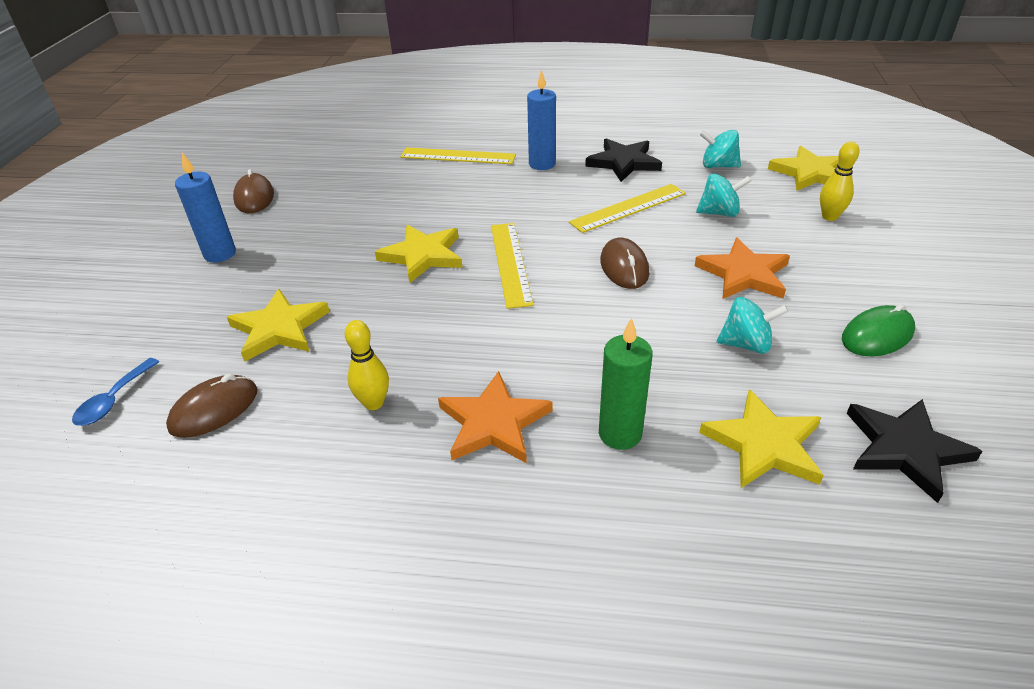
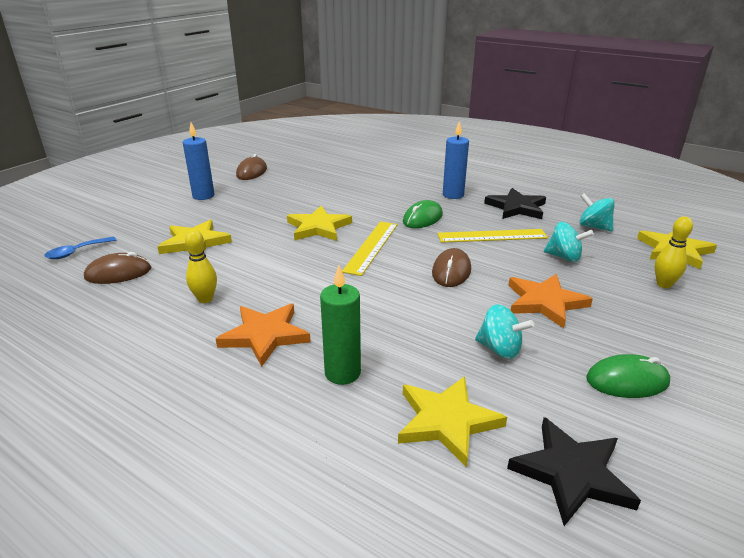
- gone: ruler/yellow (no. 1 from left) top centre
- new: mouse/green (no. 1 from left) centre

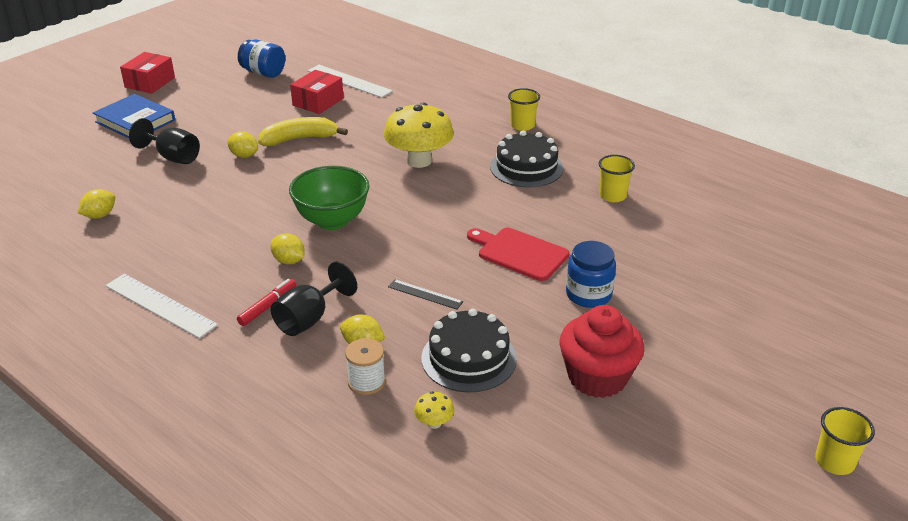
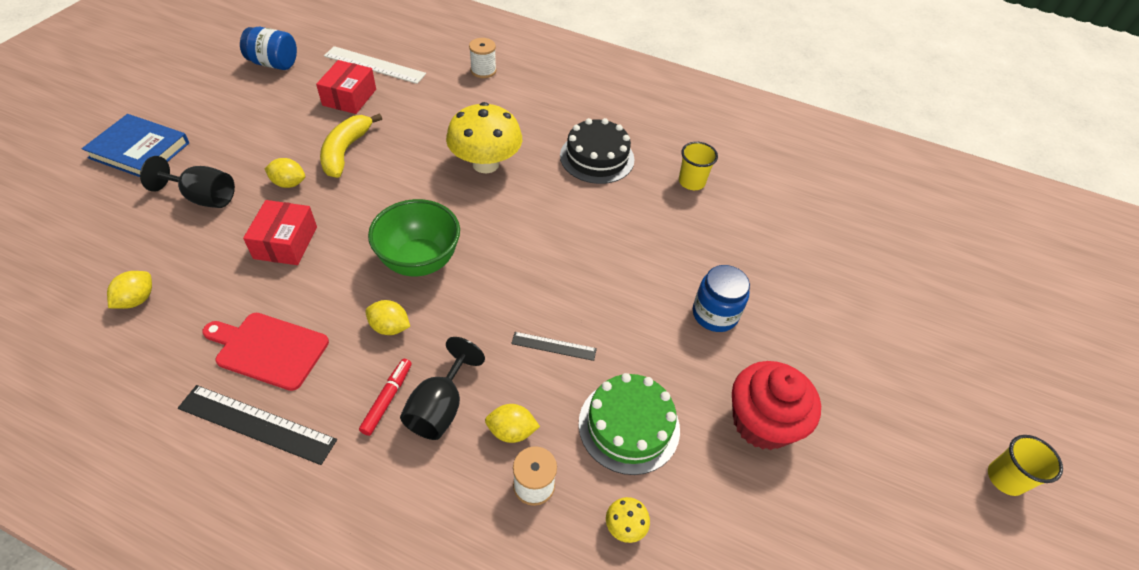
- gone: cup/yellow (no. 1 from left) top centre
- new: spool/white (no. 1 from left) top centre
- shifted: box/red (no. 1 from left) top left to middle left
- shifted: cutting board/red centre to middle left
- repainted: ruler/white (no. 1 from left) middle left to ruler/black (no. 1 from left) bottom left
- repainted: cake/black (no. 1 from left) bottom centre to cake/green bottom centre
- rotated: banana/yellow top centre = top left 45 degrees counterclockwise

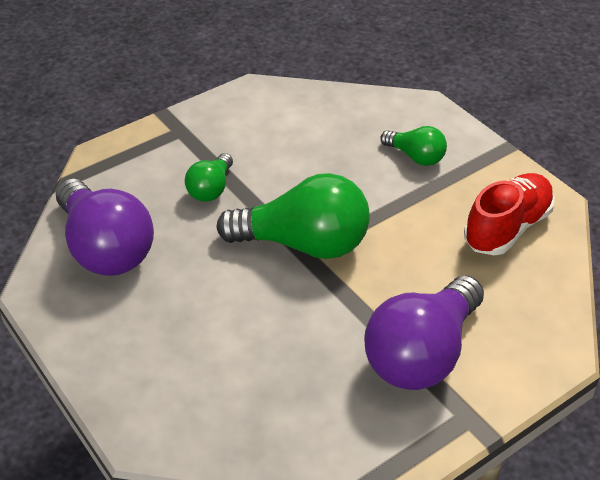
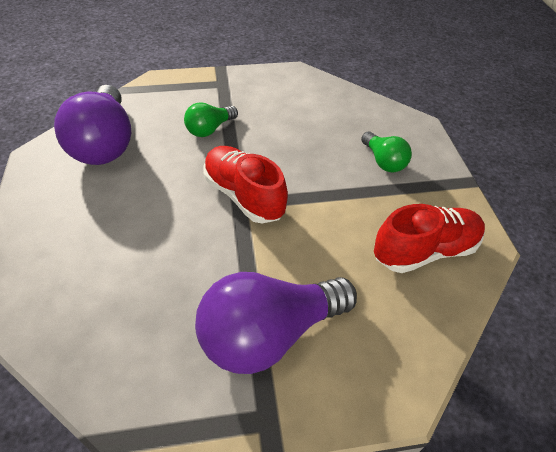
- swapped: light bulb/green (no. 2 from left) centre to shoe/red (no. 1 from left) centre

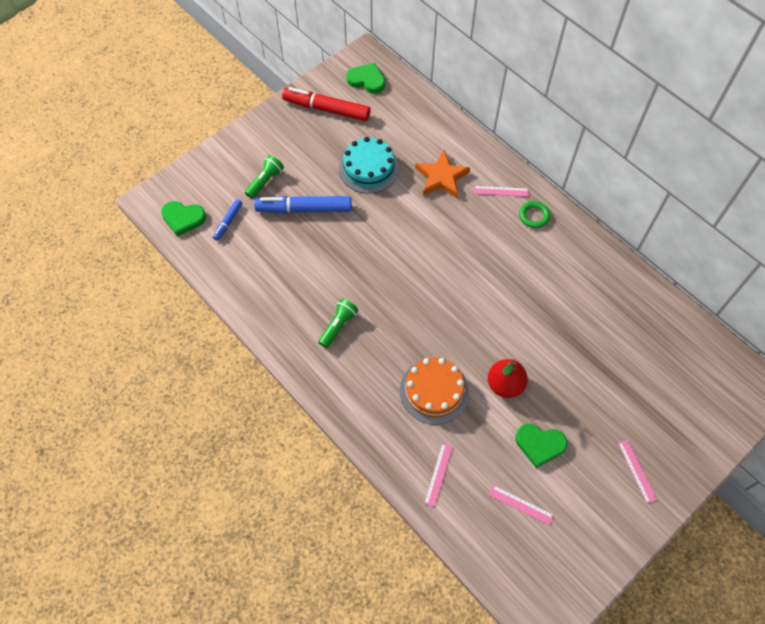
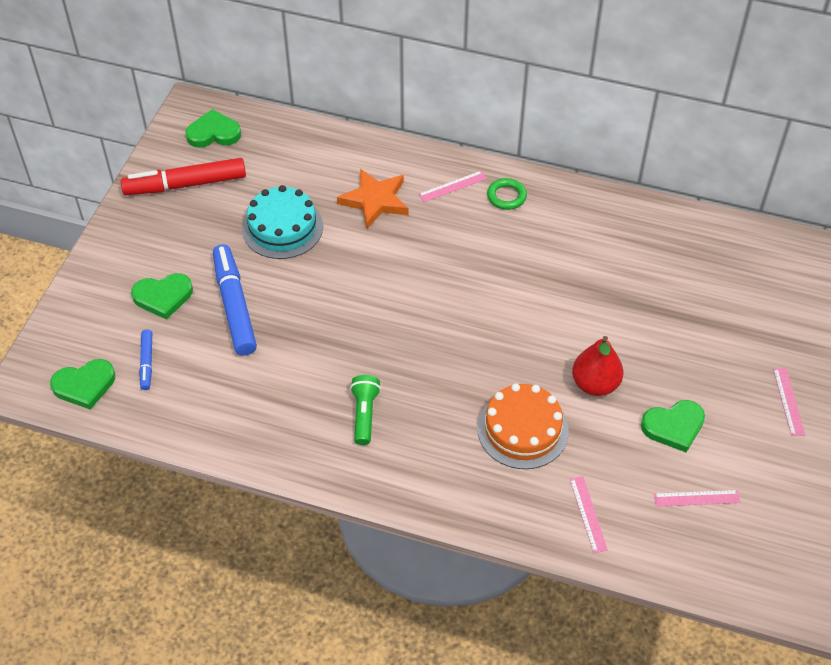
- swapped: flashlight/green (no. 1 from left) top centre to heart/green (no. 2 from left) middle left
- rotated: marker/blue (no. 2 from left) top centre = middle left 105 degrees clockwise
- rotated: ruler/pink (no. 4 from left) bottom right = middle right 45 degrees clockwise

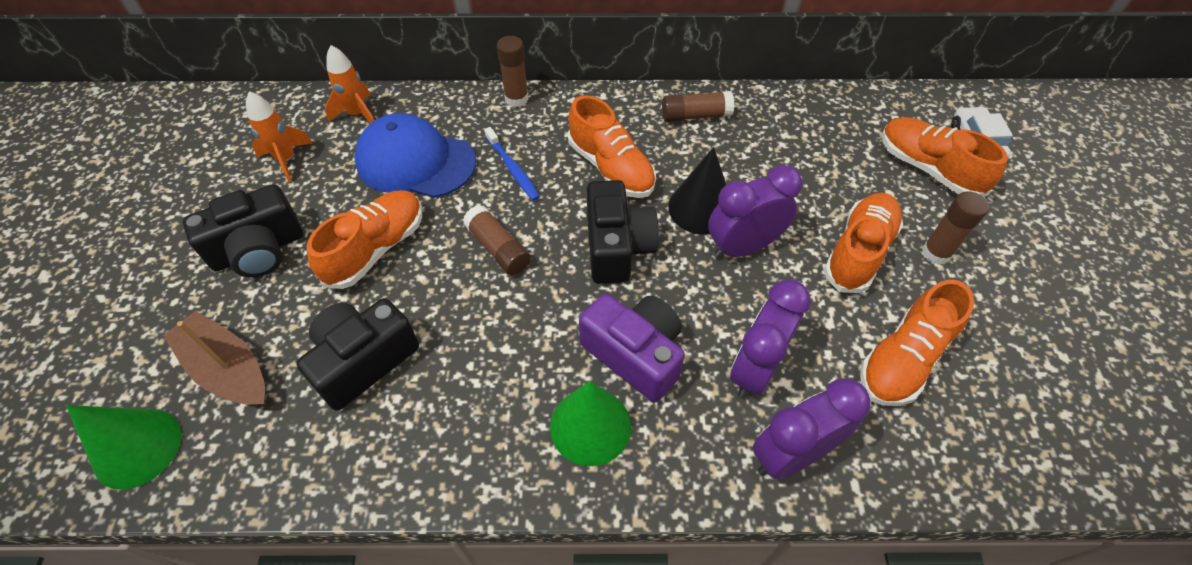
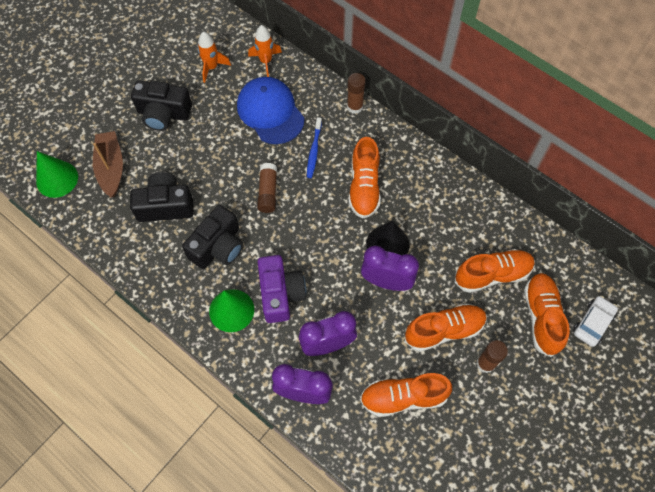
- gone: glue stick/brown (no. 3 from left) top centre
- shifted: shoe/orange (no. 1 from left in the first image) middle left to shoe/orange (no. 4 from left) middle right
- shifted: camera/black (no. 3 from left) centre to middle left

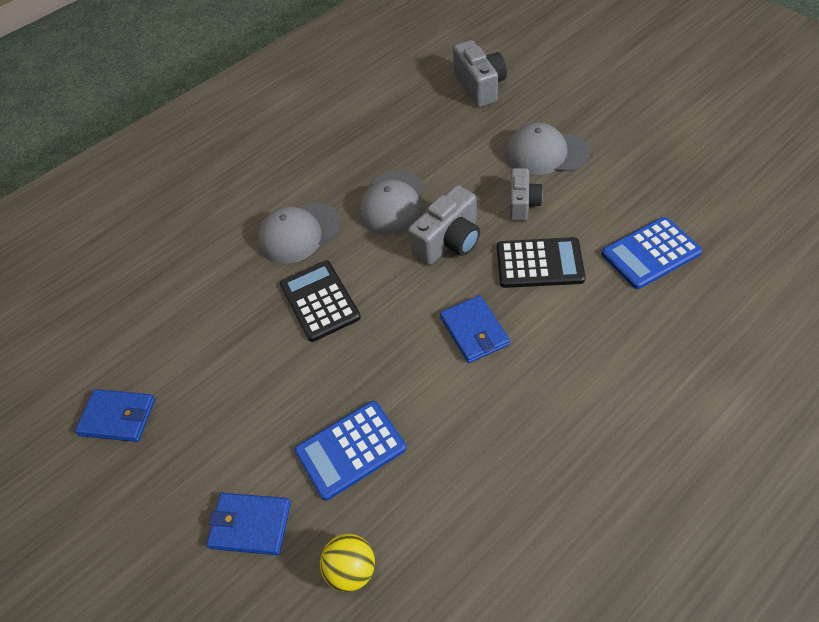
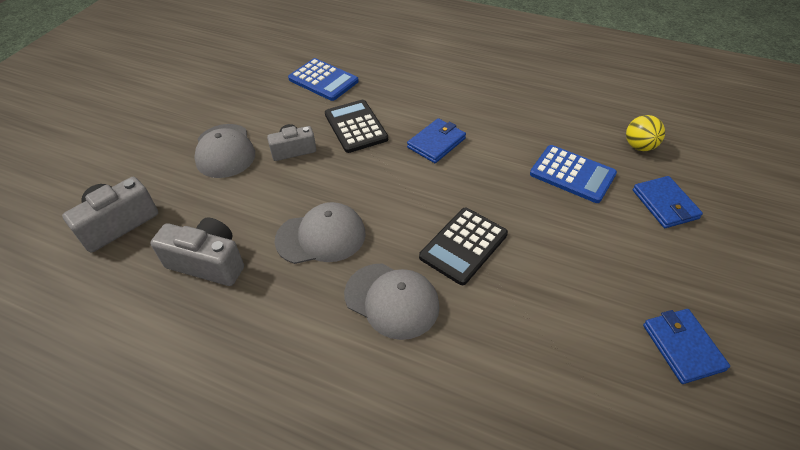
- shifted: camera/grey (no. 1 from left in the first image) centre to camera/grey (no. 2 from left) middle left

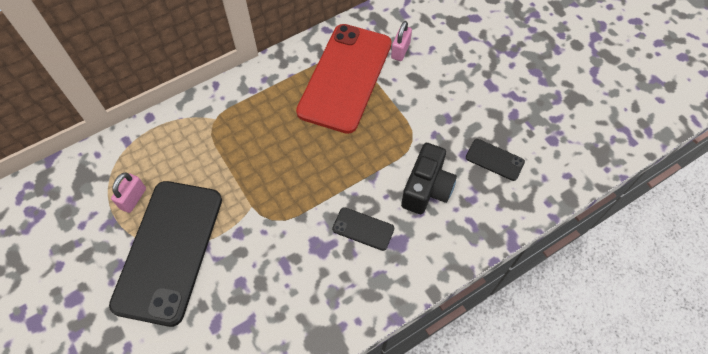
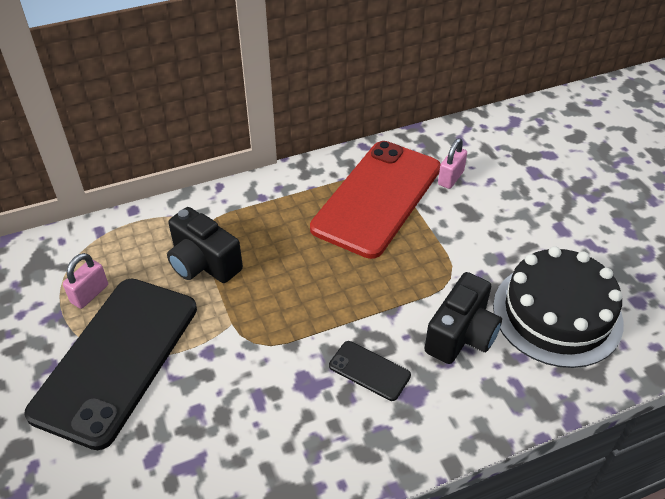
- new: camera/black (no. 1 from left) middle left
- swapped: phone/black (no. 3 from left) middle right to cake/black middle right

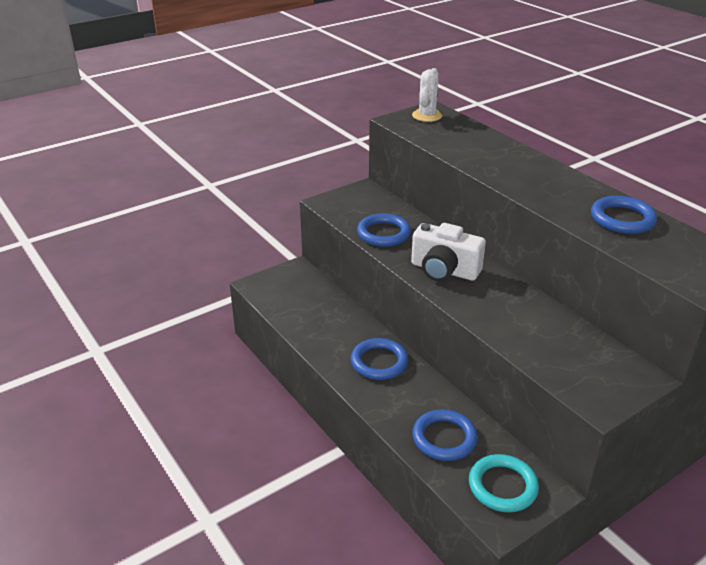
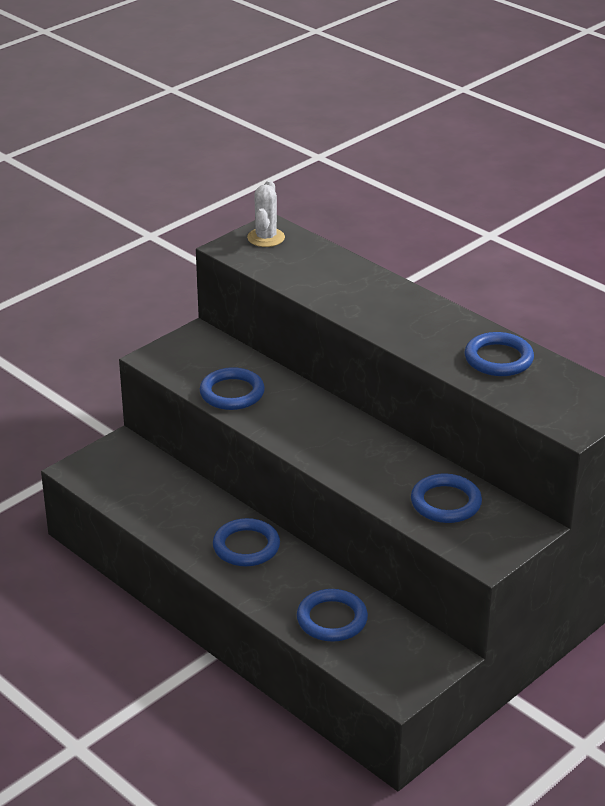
- gone: camera/white centre
- gone: ring/turquoise bottom right
- new: ring/blue (no. 4 from left) middle right

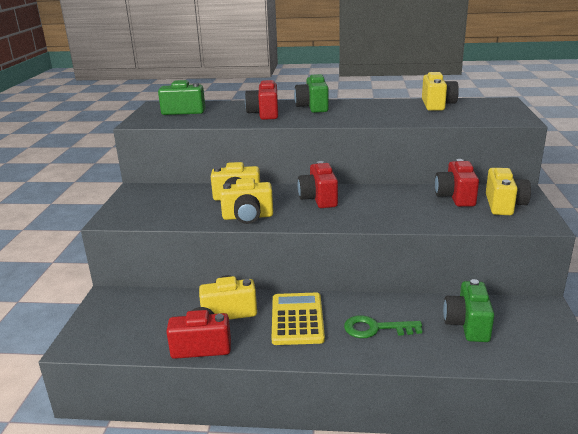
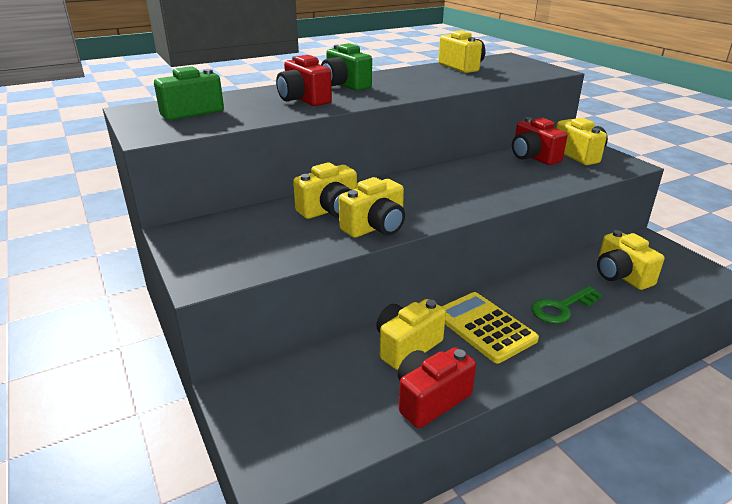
- gone: camera/red (no. 3 from left) centre
- repainted: camera/green (no. 3 from left) bottom right to camera/yellow (no. 6 from left) middle right

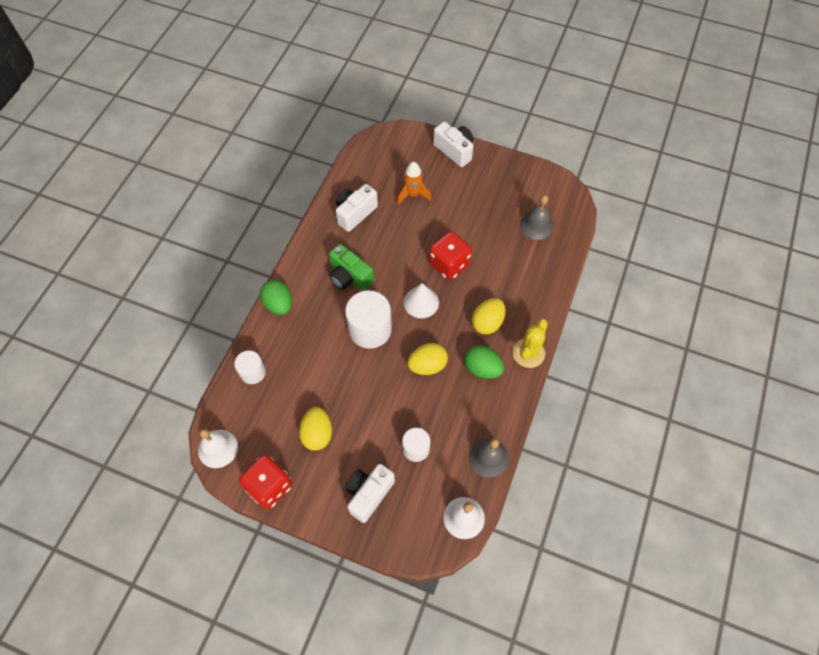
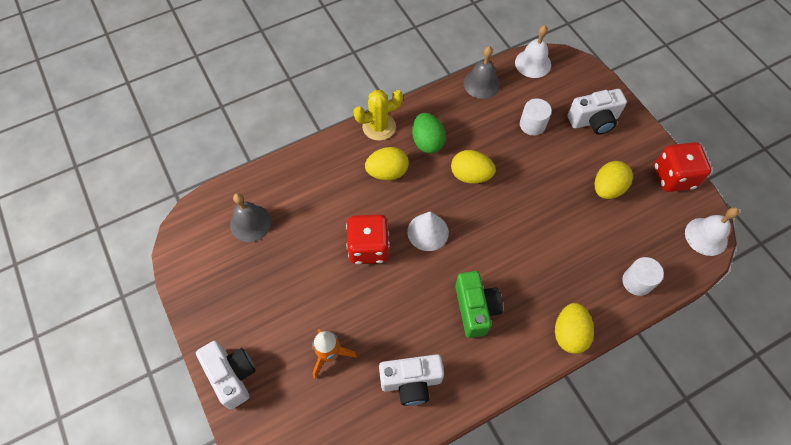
- gone: cylinder/white (no. 2 from left) centre
- repainted: egg/green (no. 1 from left) centre to egg/yellow (no. 3 from left) bottom right
- rotated: camera/white (no. 3 from left in the first image) top centre = bottom left 150 degrees clockwise

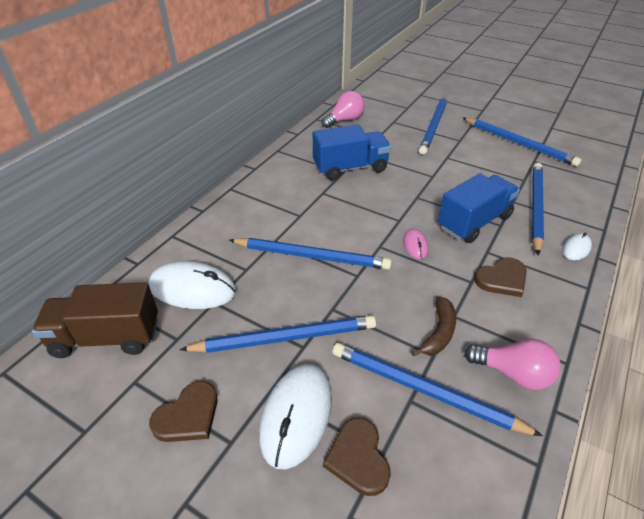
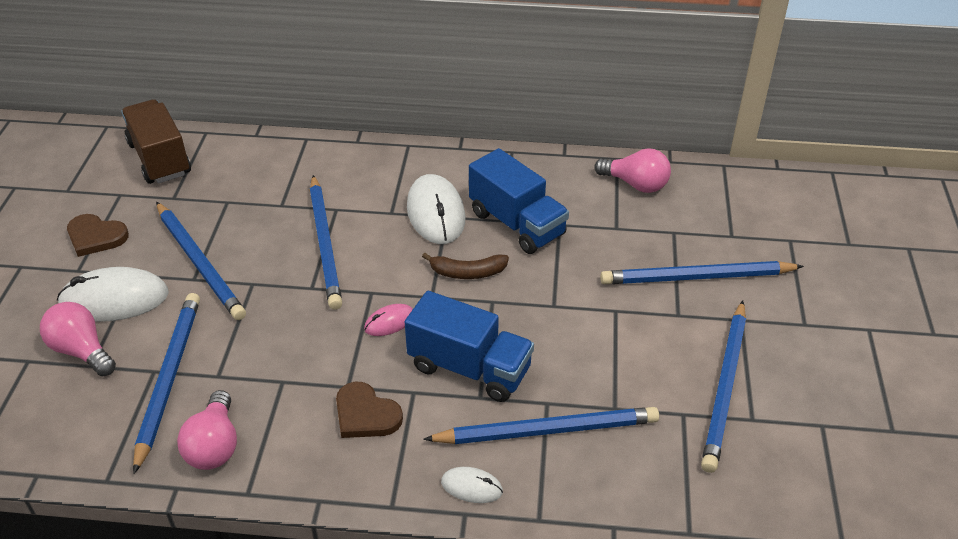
- shifted: mouse/white (no. 1 from left in the first image) middle left to mouse/white (no. 2 from left) centre
- shifted: banana/brown middle right to centre
- swapped: heart/brown (no. 2 from left) bottom centre to light bulb/pink (no. 1 from left) middle left

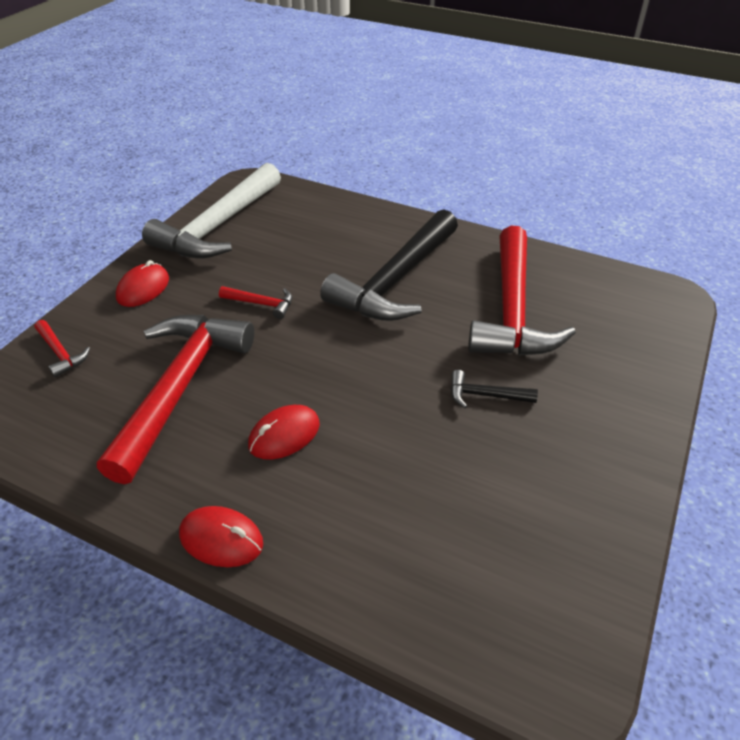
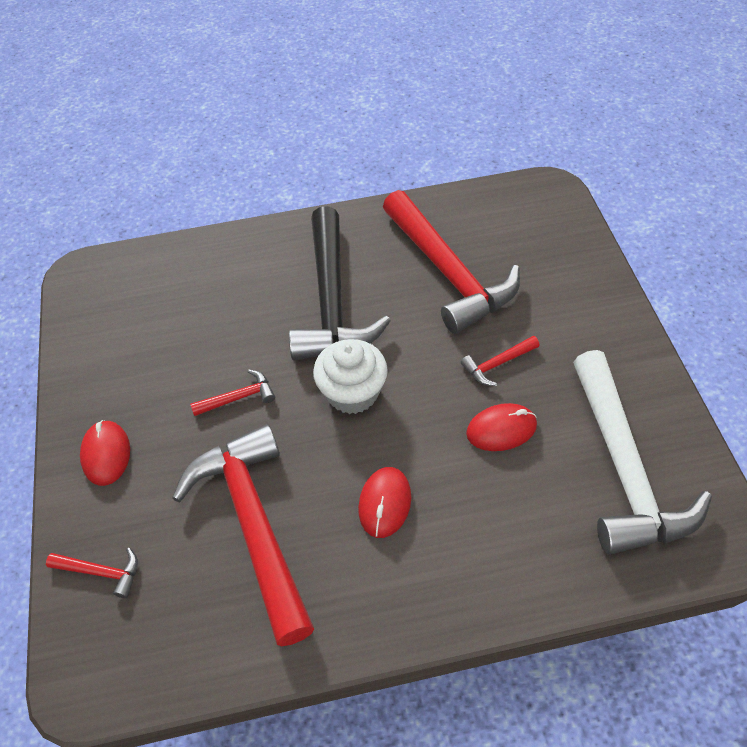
- new: cupcake/white centre
- shifted: hammer/white top left to middle right
- shifted: mouse/red (no. 2 from left in the first image) bottom left to mouse/red (no. 3 from left) middle right
- repainted: hammer/black (no. 2 from left) middle right to hammer/red (no. 5 from left) middle right

